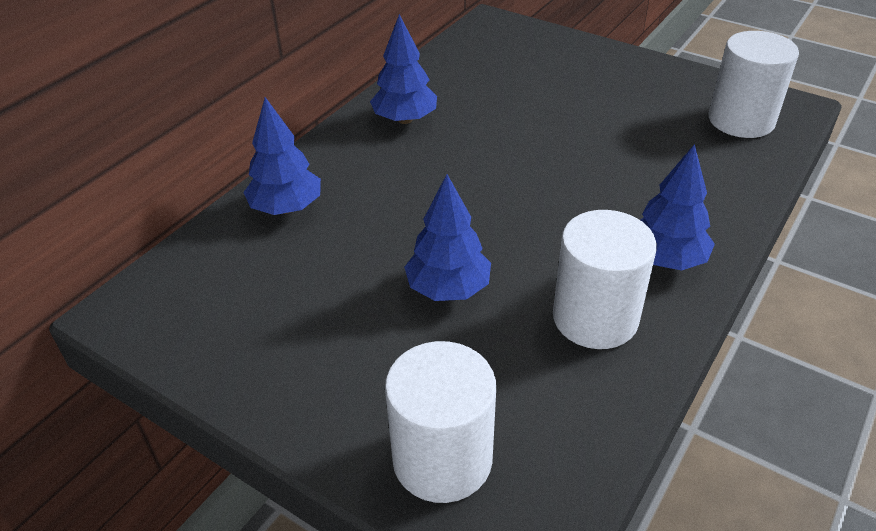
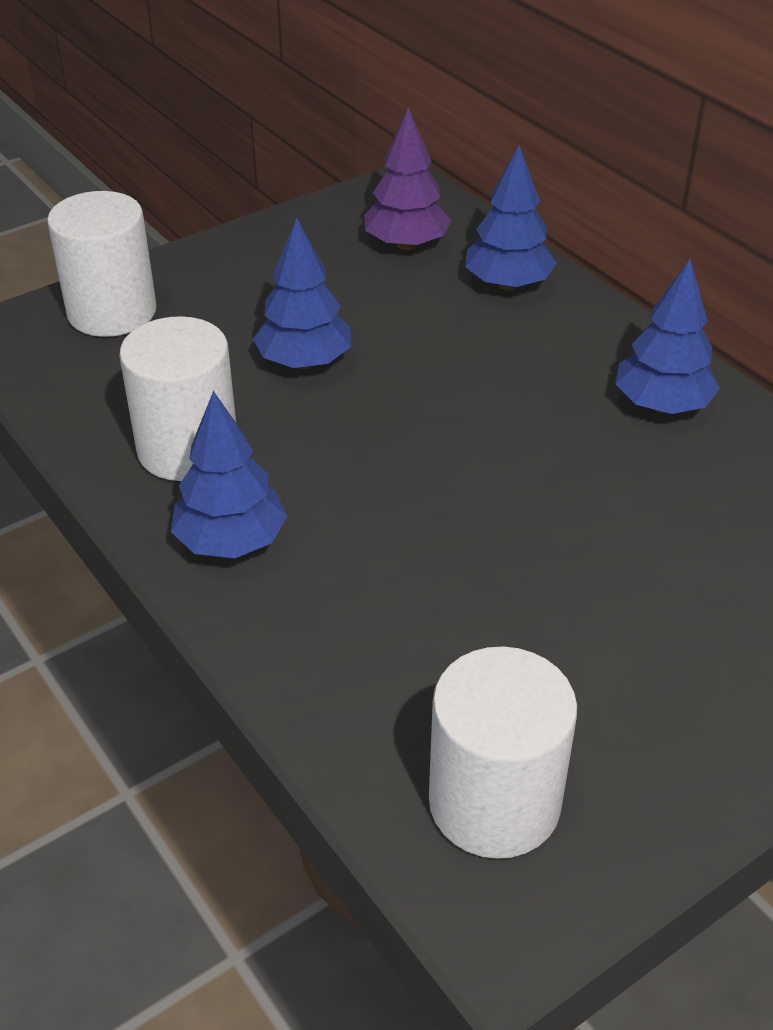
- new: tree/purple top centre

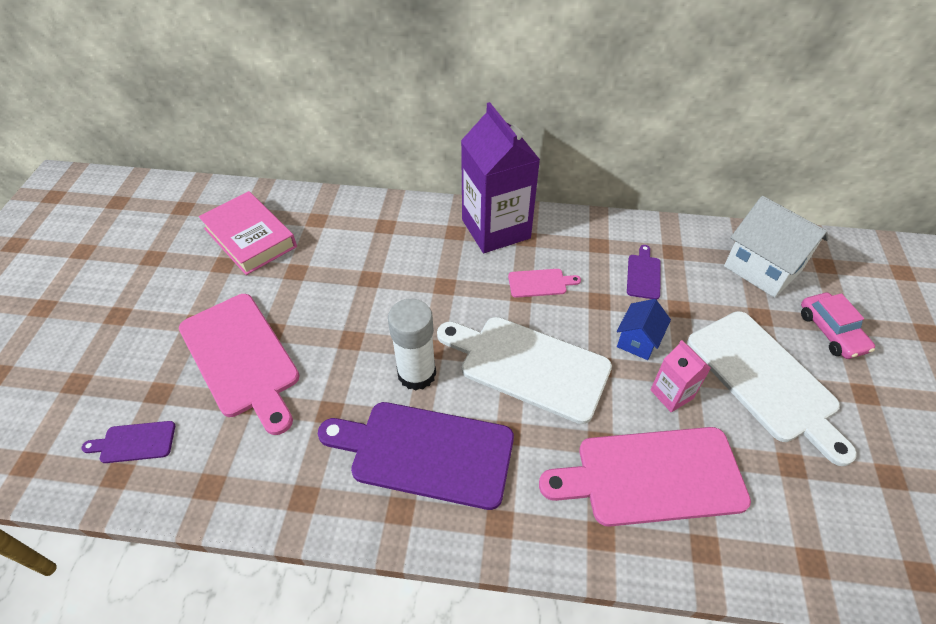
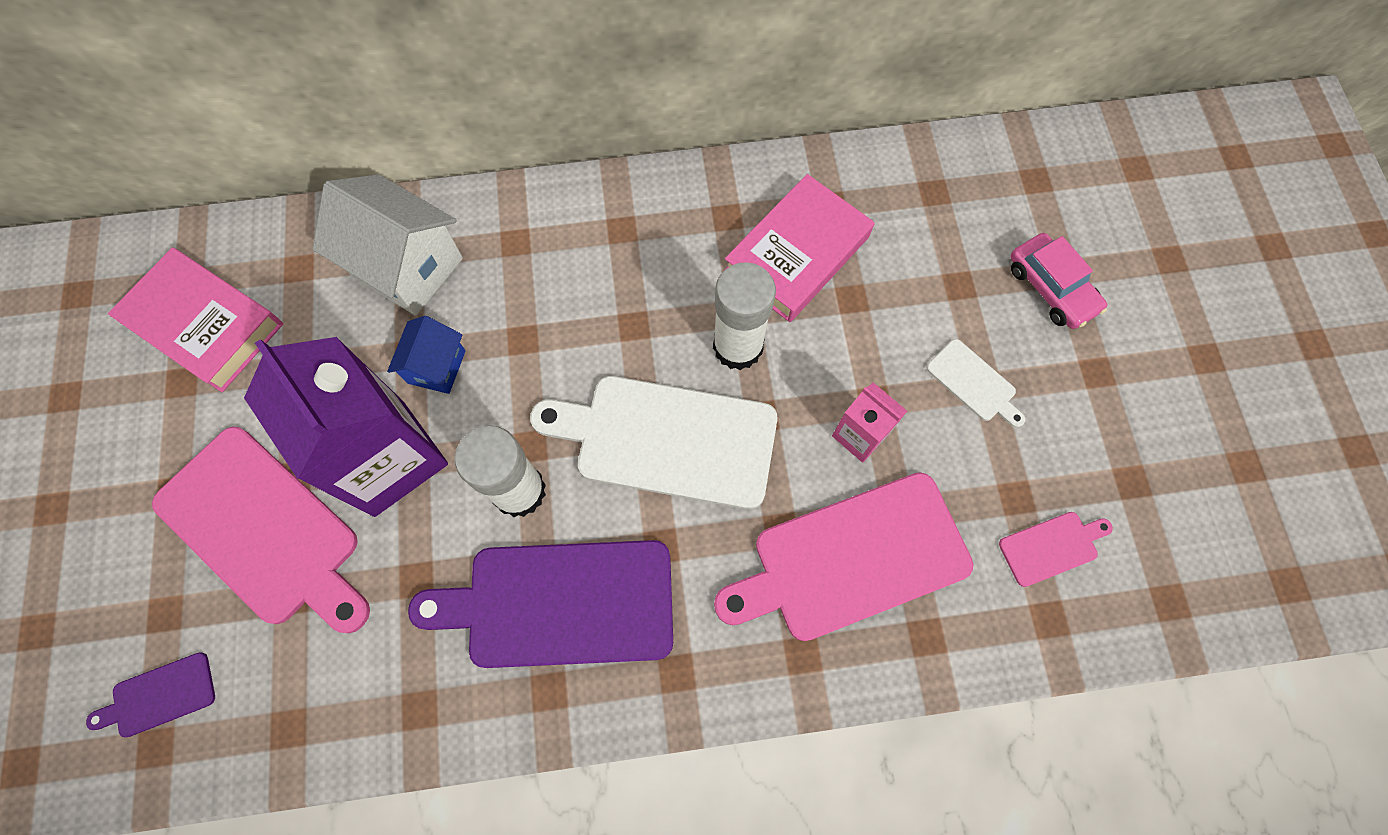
- new: glue stick/white (no. 2 from left) centre
- shifted: carton/purple top centre to middle left
- shifted: cutting board/pink (no. 2 from left in the first image) centre to cutting board/pink (no. 3 from left) middle right
- shifted: house/blue middle right to middle left
- shifted: house/white middle right to top left
- swapped: cutting board/purple (no. 3 from left) middle right to book/pink (no. 2 from left) top centre
- scaled: cutting board/white (no. 2 from left) middle right = middle right x0.45

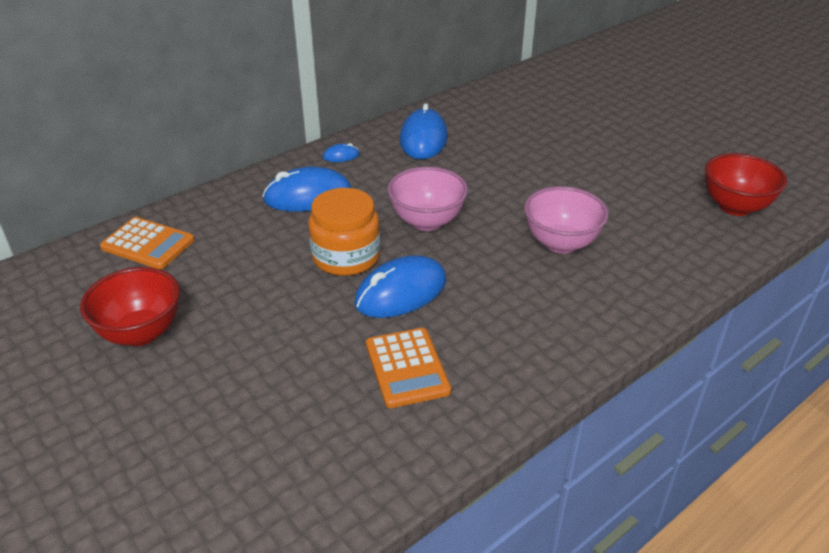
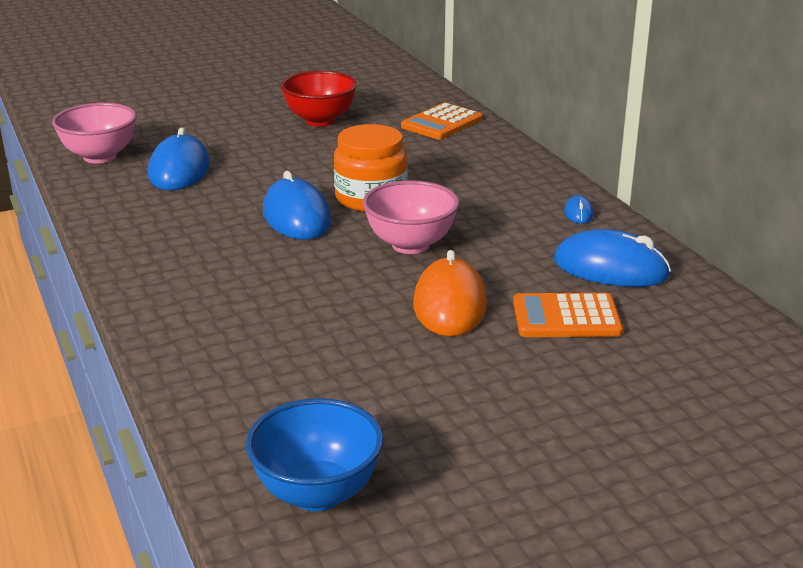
- new: mouse/orange centre
- shifted: mouse/blue (no. 1 from left) centre to top left
- shifted: calculator/orange (no. 2 from left) centre to middle right
- shifted: bowl/pink (no. 2 from left in the first image) middle right to bowl/pink (no. 1 from left) top left
- repainted: bowl/red (no. 2 from left) top right to bowl/blue bottom centre

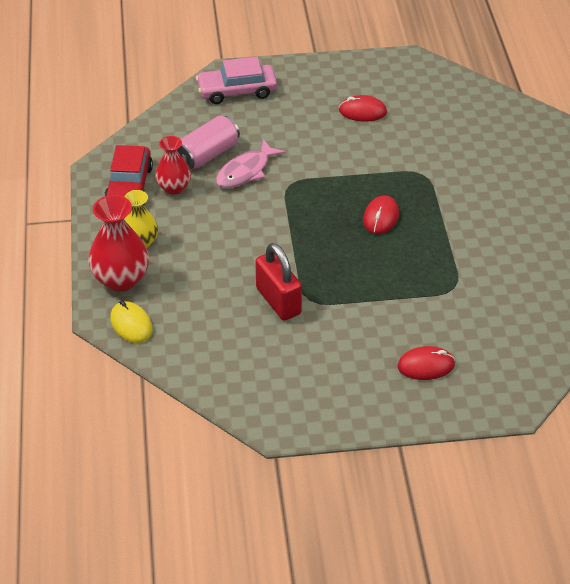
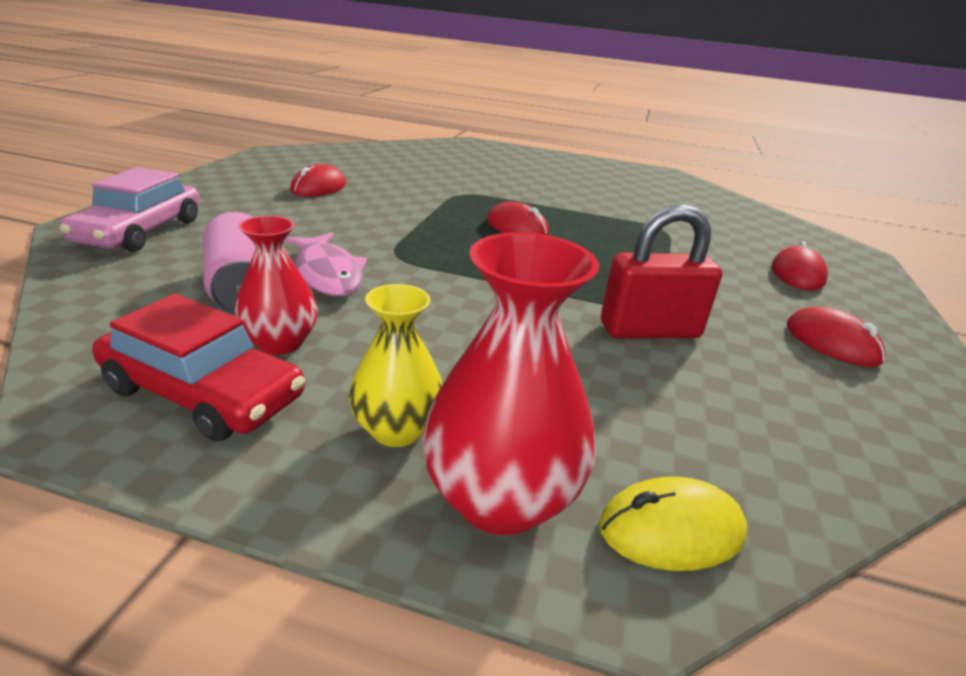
- new: mouse/red (no. 4 from left) middle right

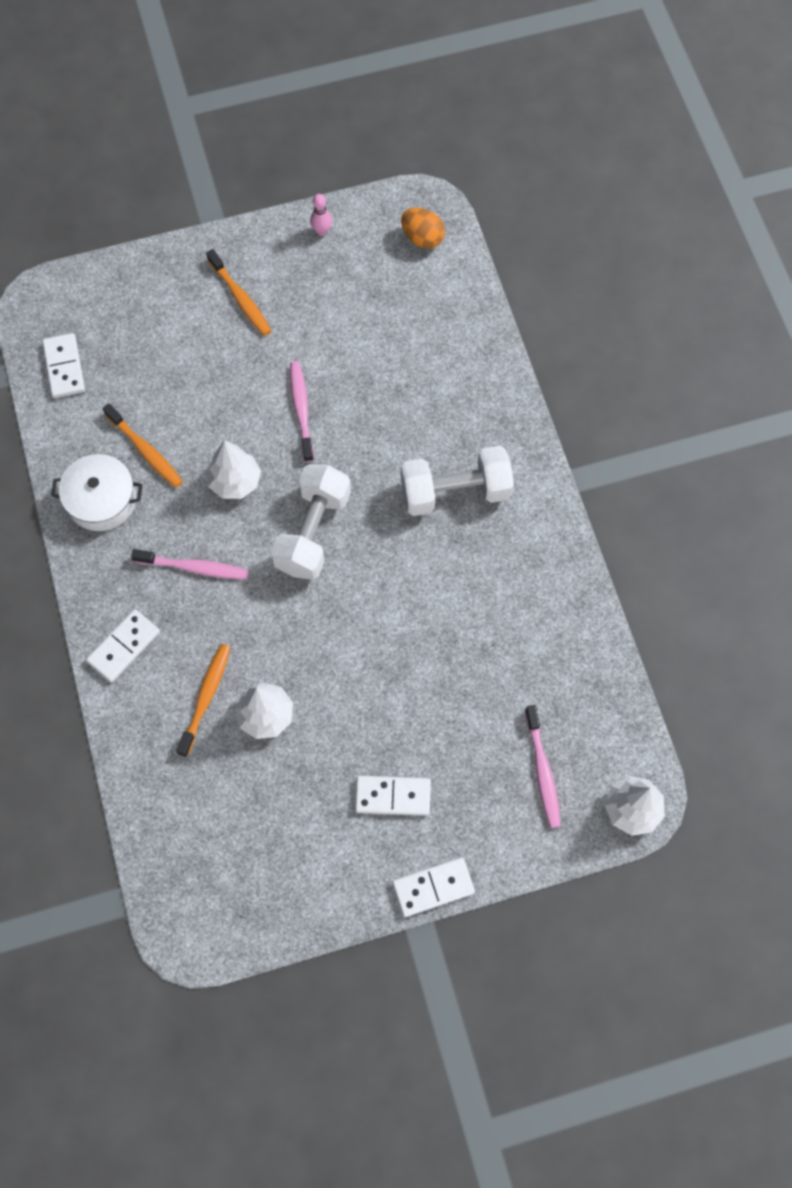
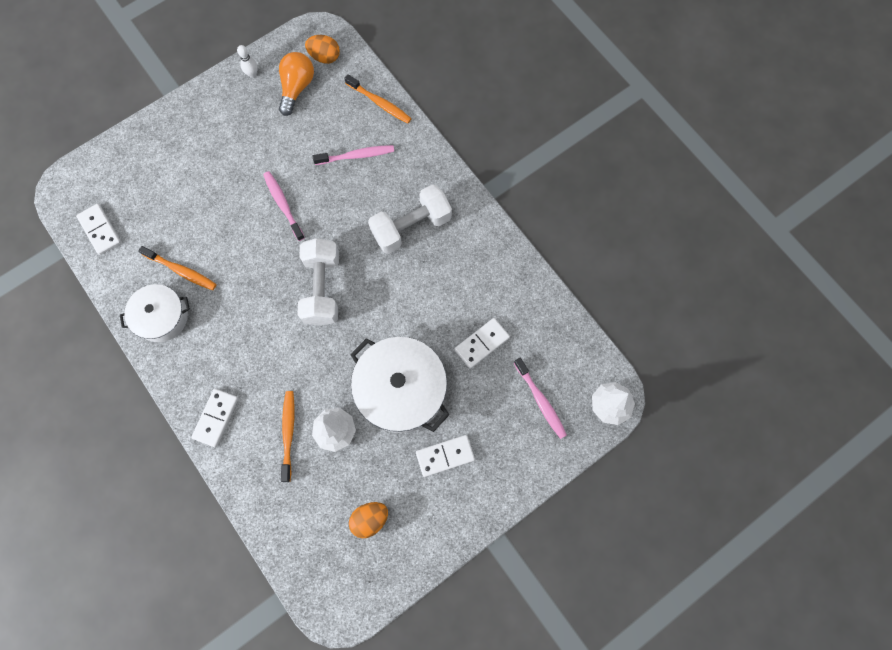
- gone: tree/white (no. 1 from left) middle left
- new: light bulb/orange top left
- new: egg/orange (no. 2 from left) bottom centre
- new: pot/white (no. 2 from left) centre
- shifted: toothbrush/pink (no. 1 from left in the first image) middle left to toothbrush/pink (no. 2 from left) top centre
- shifted: toothbrush/orange (no. 3 from left) top left to top centre
- shifted: domino/white (no. 4 from left) bottom centre to centre
- repainted: bowling pin/pink top centre to bowling pin/white top left

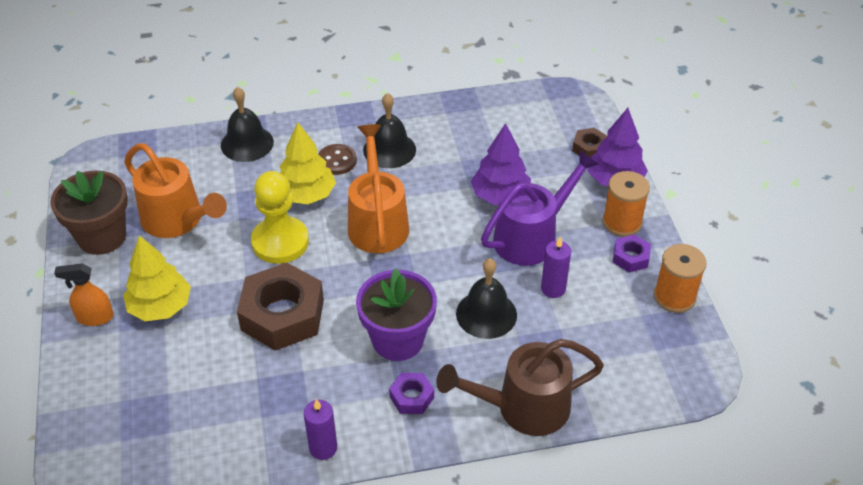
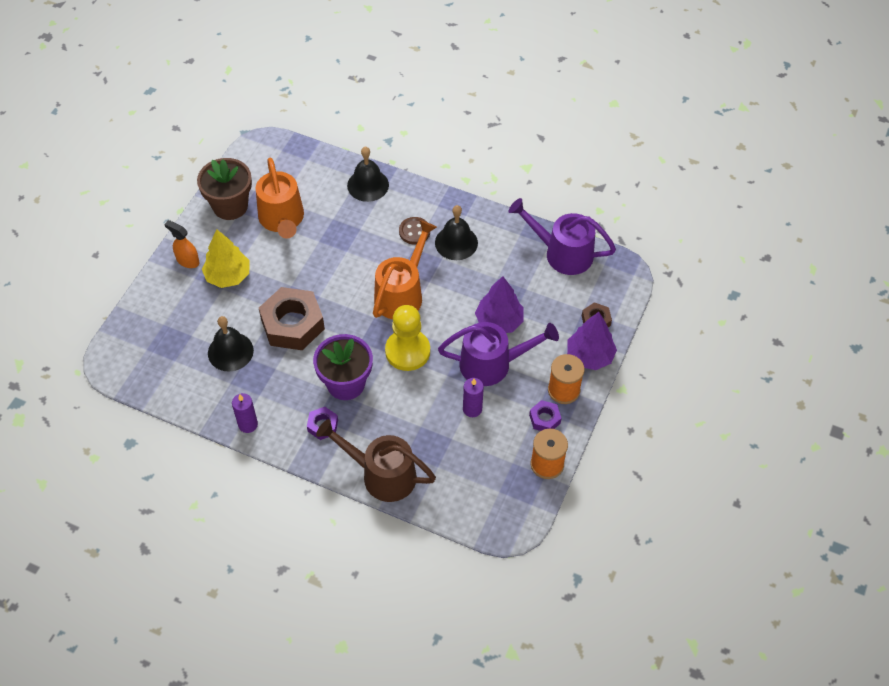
- gone: tree/yellow (no. 2 from left) centre
- new: watering can/purple (no. 2 from left) centre
- shifted: pawn/yellow middle left to centre
- shifted: bell/black (no. 3 from left in the first image) centre to bell/black (no. 1 from left) middle left

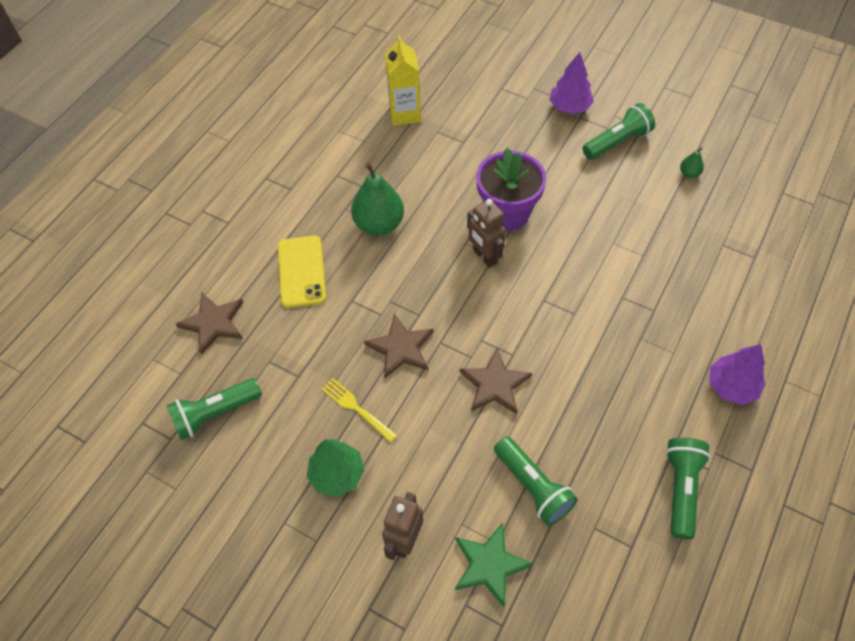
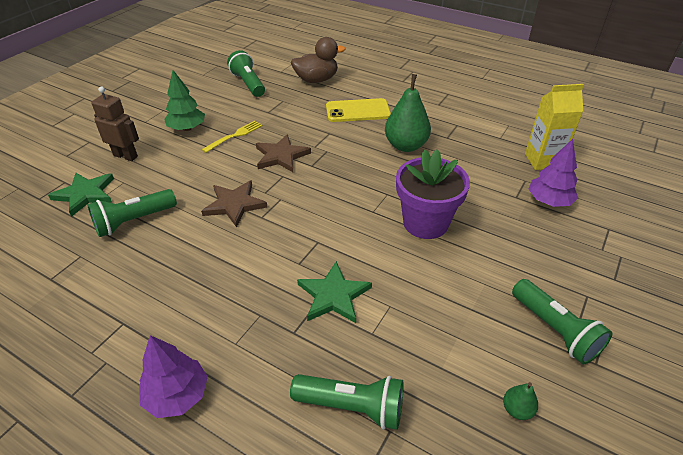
- gone: robot/brown (no. 2 from left) centre
- new: star/green (no. 2 from left) centre
- shifted: tree/purple (no. 1 from left in the first image) top right to tree/purple (no. 2 from left) middle right
- shifted: flashlight/green (no. 4 from left in the first image) bottom right to flashlight/green (no. 3 from left) bottom centre
- swapped: star/brown (no. 1 from left) middle left to duck/brown top centre

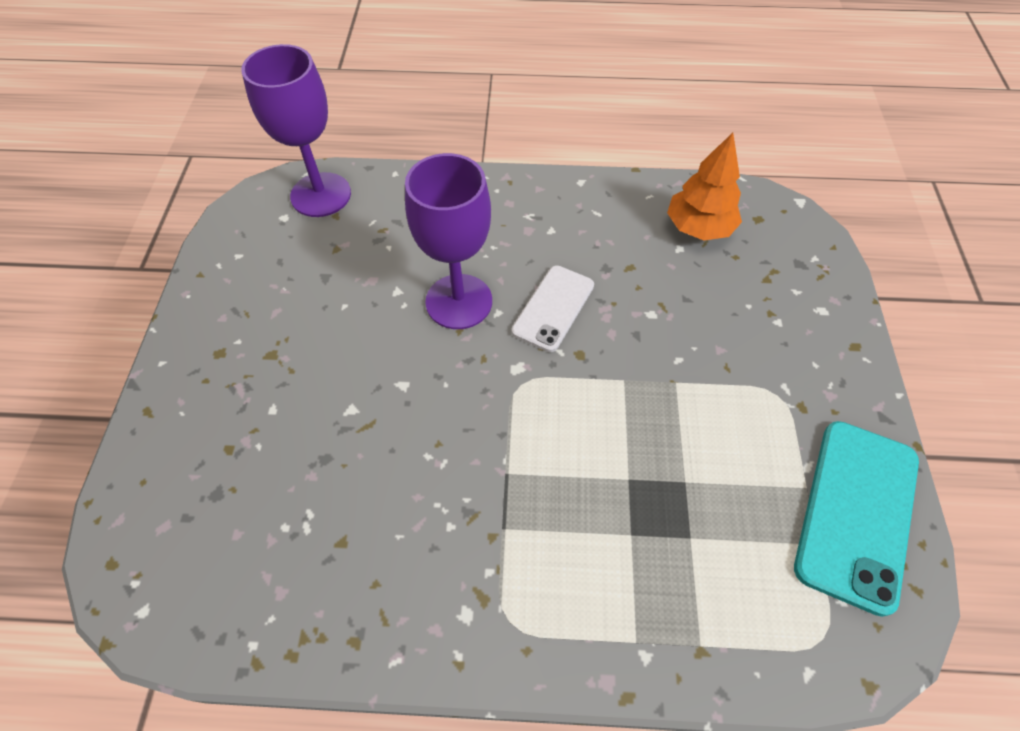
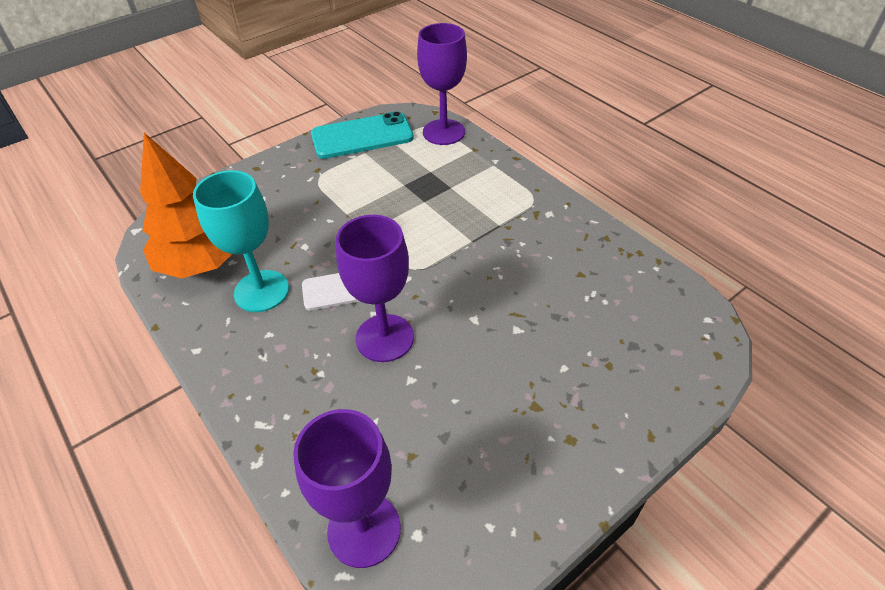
- new: goblet/turquoise middle left
- new: goblet/purple (no. 3 from left) top centre
- scaled: tree/orange top right = middle left x1.56

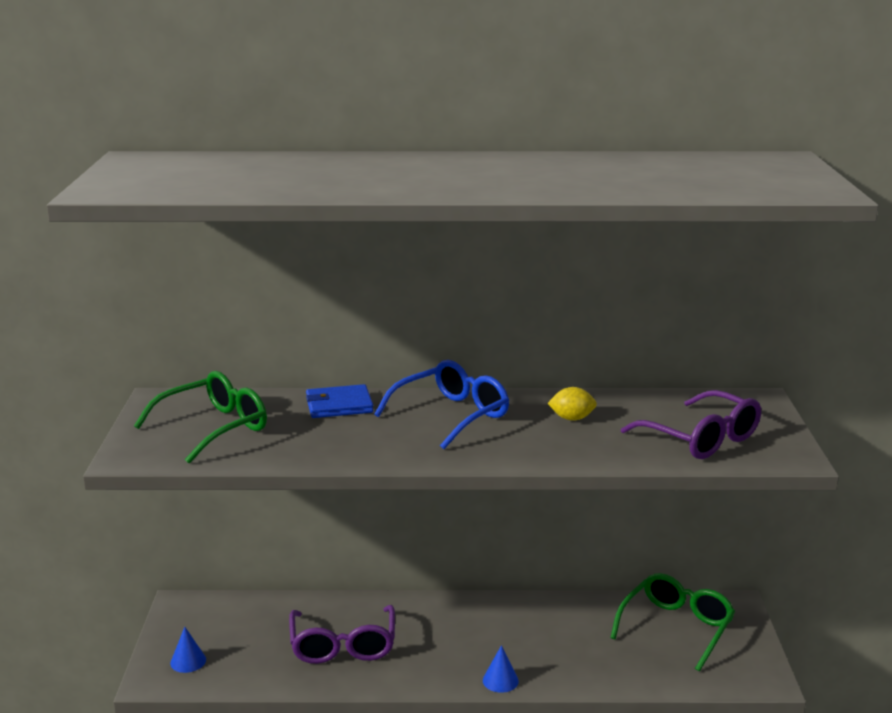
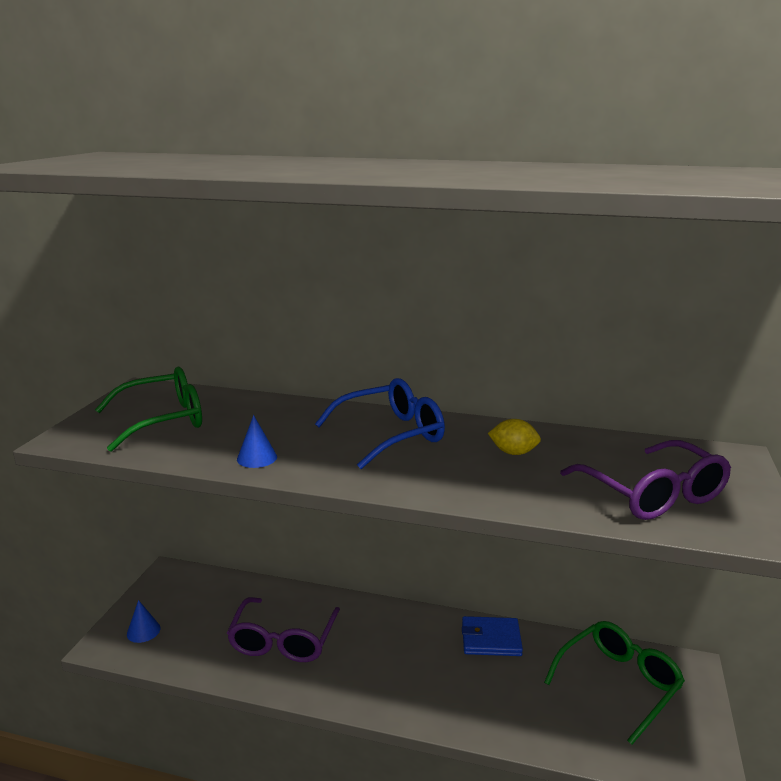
- shifted: wallet/blue centre to bottom centre
- shifted: cone/blue (no. 2 from left) bottom centre to middle left

